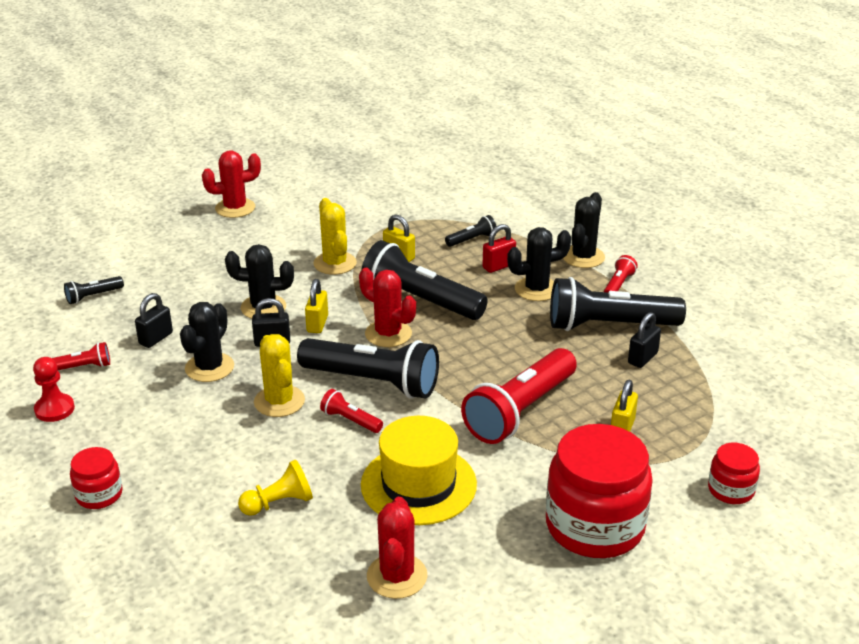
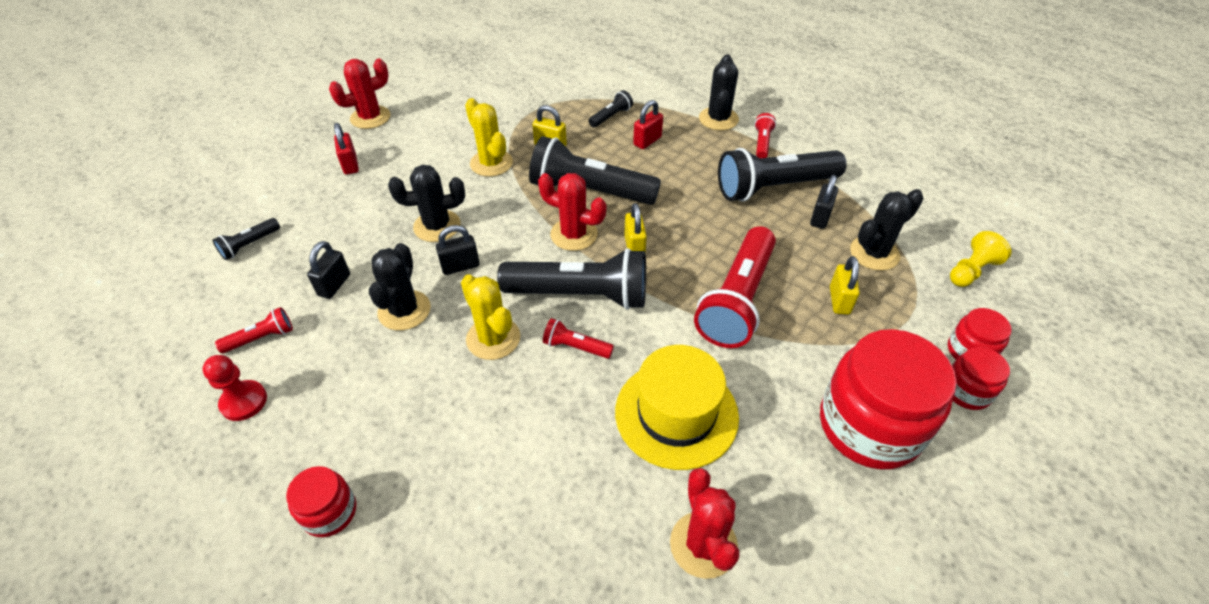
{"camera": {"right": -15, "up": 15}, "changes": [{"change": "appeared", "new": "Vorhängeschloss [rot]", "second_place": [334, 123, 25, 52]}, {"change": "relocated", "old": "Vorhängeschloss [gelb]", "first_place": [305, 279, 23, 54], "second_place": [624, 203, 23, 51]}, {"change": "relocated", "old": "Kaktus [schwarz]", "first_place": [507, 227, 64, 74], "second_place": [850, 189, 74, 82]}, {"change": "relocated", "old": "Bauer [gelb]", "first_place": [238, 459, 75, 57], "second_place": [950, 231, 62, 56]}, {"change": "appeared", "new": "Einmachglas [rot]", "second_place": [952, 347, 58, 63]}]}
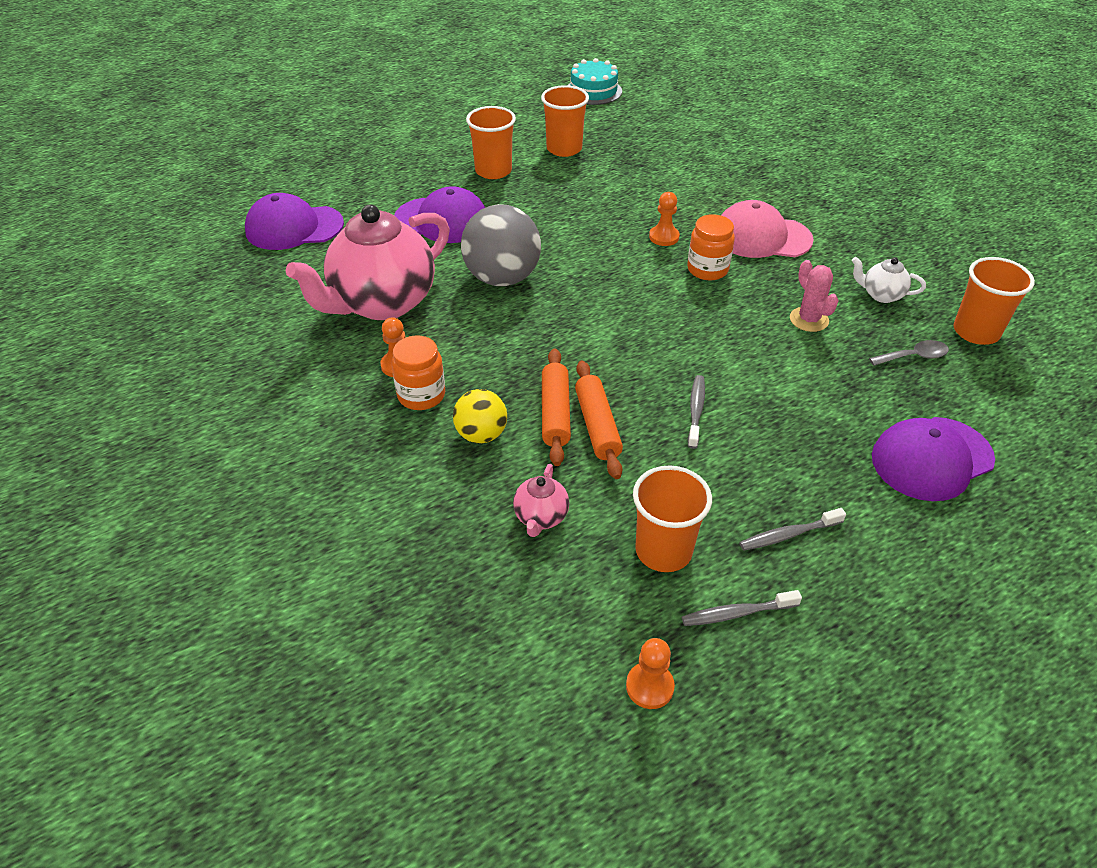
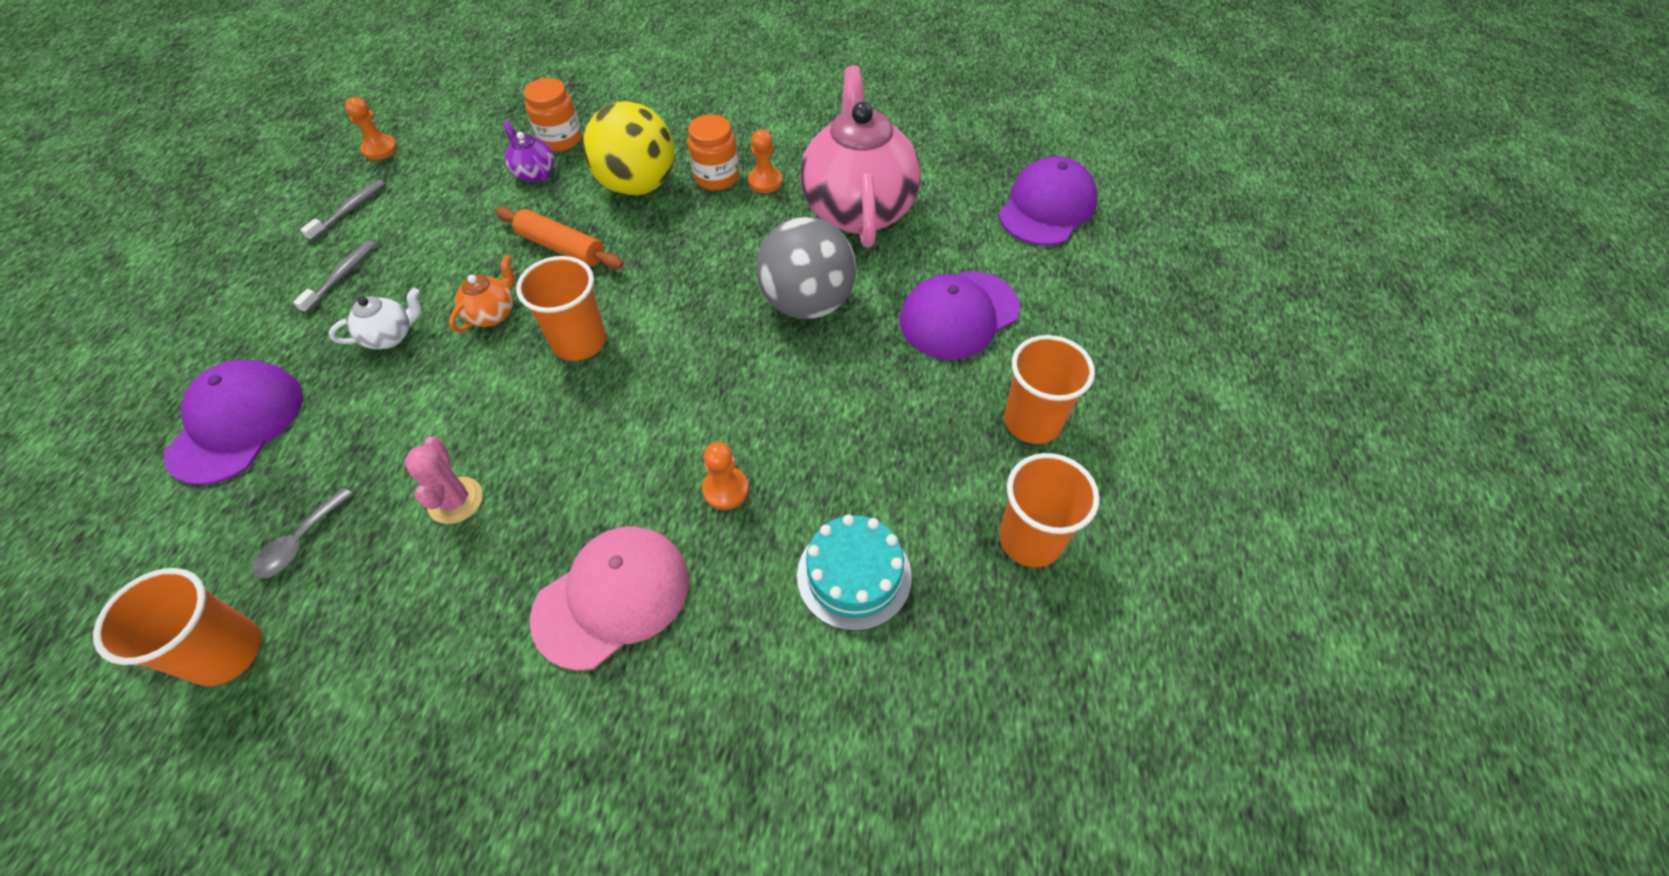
{"camera": {"right": 130, "up": 10}, "changes": [{"change": "relocated", "old": "Teekanne [weiß]", "first_place": [852, 257, 74, 46], "second_place": [328, 288, 94, 61]}, {"change": "spun", "old": "Kaktus [rosa]", "first_place": [790, 260, 49, 72], "second_place": [404, 437, 79, 87], "degrees": 60}, {"change": "exchanged", "old": "Zahnbürste [grau]", "new": "Teekanne [orange]", "first_place": [688, 375, 17, 74], "second_place": [449, 255, 65, 77]}, {"change": "colour", "old": "Teekanne [rosa]", "new": "Teekanne [lila]", "first_place": [513, 464, 56, 73], "second_place": [503, 121, 51, 61]}, {"change": "relocated", "old": "Becher [orange]", "first_place": [633, 465, 79, 107], "second_place": [516, 256, 90, 105]}, {"change": "relocated", "old": "Einmachglas [orange]", "first_place": [687, 214, 48, 66], "second_place": [524, 78, 58, 74]}, {"change": "size", "old": "Ball [gelb]", "first_place": [453, 389, 54, 55], "second_place": [583, 101, 91, 95], "factor": 1.75}, {"change": "relocated", "old": "Kuchen [türkis]", "first_place": [568, 58, 54, 47], "second_place": [797, 514, 115, 117]}, {"change": "missing", "old": "Nudelholz [orange]", "first_place": [542, 348, 29, 118]}]}
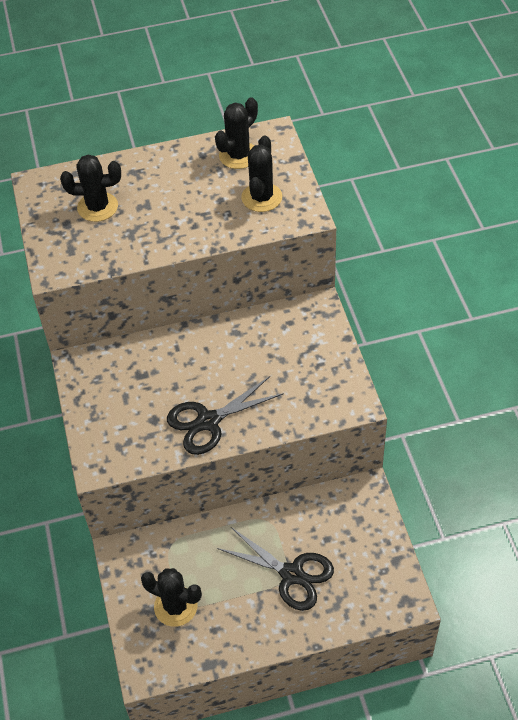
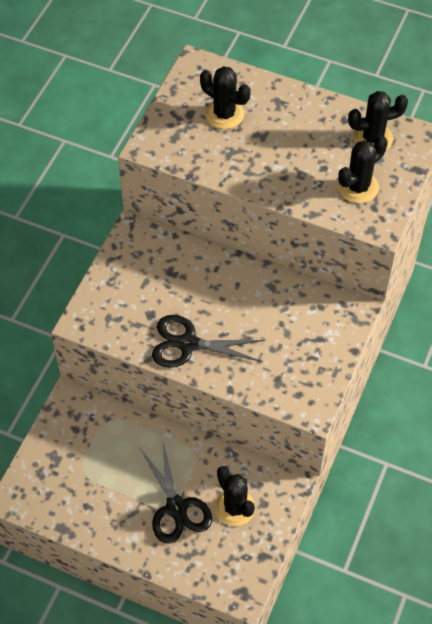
{"camera": {"right": 35, "up": 5}, "changes": [{"change": "relocated", "old": "Kaktus [schwarz]", "first_place": [141, 568, 61, 59], "second_place": [215, 466, 40, 61]}]}
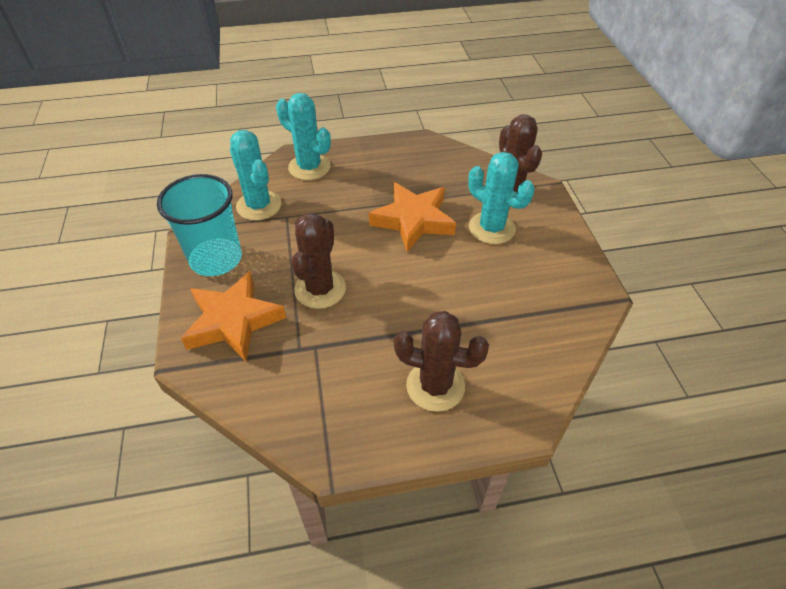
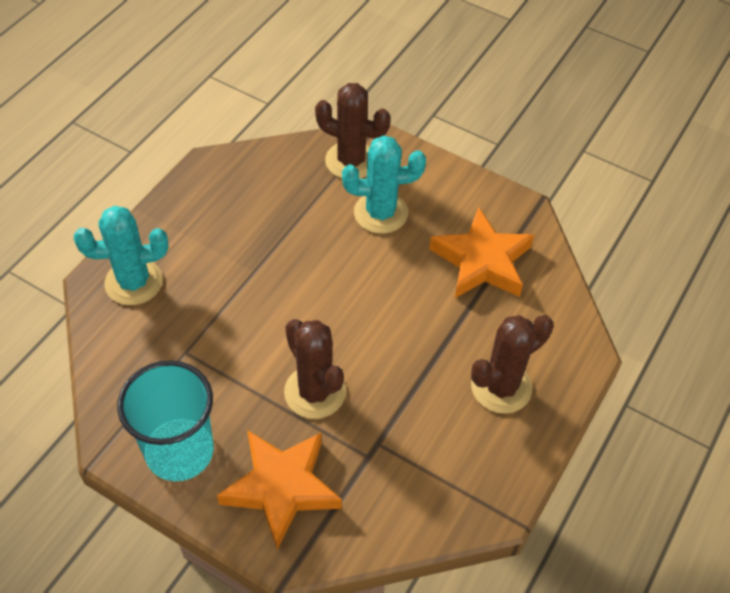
{"camera": {"right": -50, "up": 5}, "changes": [{"change": "relocated", "old": "Stern [orange]", "first_place": [369, 182, 87, 70], "second_place": [429, 207, 105, 91]}, {"change": "missing", "old": "Kaktus [türkis]", "first_place": [230, 130, 51, 91]}]}
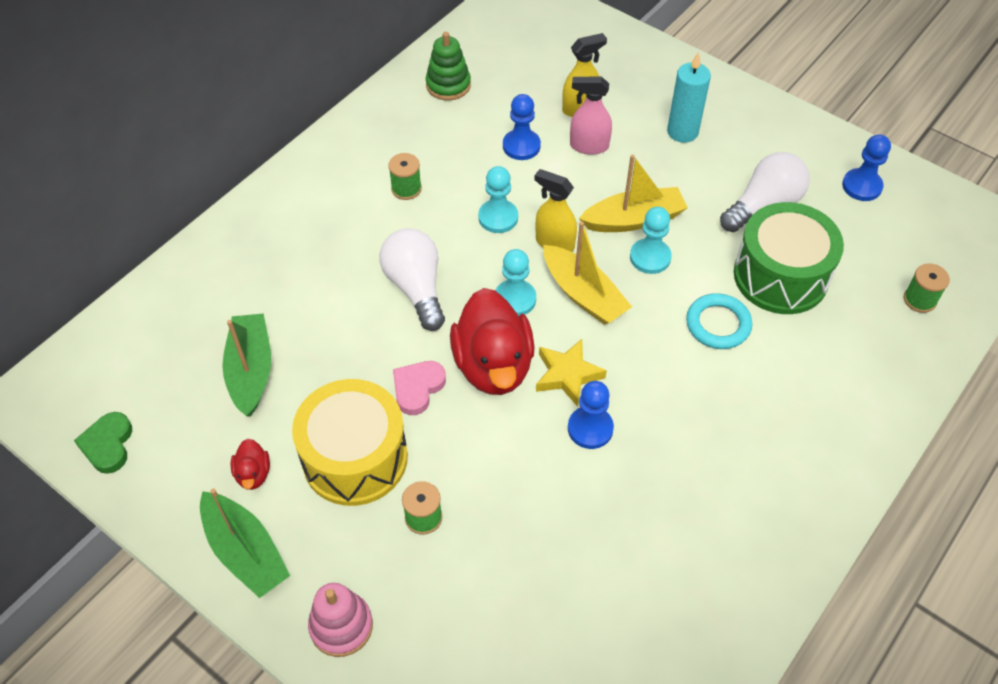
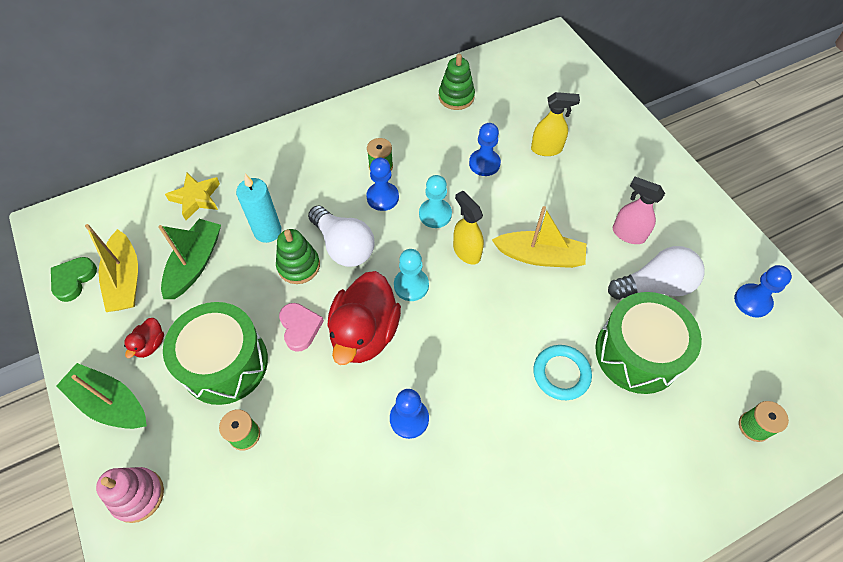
{"camera": {"right": 25, "up": 5}, "changes": [{"change": "spun", "old": "Boot [grün]", "first_place": [200, 488, 90, 110], "second_place": [56, 363, 91, 66], "degrees": 135}, {"change": "relocated", "old": "Boot [gelb]", "first_place": [543, 222, 89, 103], "second_place": [85, 224, 53, 88]}, {"change": "colour", "old": "Trommel [gelb]", "new": "Trommel [grün]", "first_place": [292, 379, 116, 127], "second_place": [163, 302, 105, 103]}, {"change": "relocated", "old": "Stern [gelb]", "first_place": [536, 339, 71, 68], "second_place": [165, 173, 55, 47]}, {"change": "relocated", "old": "Kerze [türkis]", "first_place": [667, 52, 44, 91], "second_place": [236, 174, 46, 69]}, {"change": "appeared", "new": "Stapelspielzeug [grün]", "second_place": [276, 229, 44, 55]}, {"change": "spun", "old": "Herz [rosa]", "first_place": [393, 361, 53, 54], "second_place": [279, 303, 45, 49], "degrees": 105}, {"change": "spun", "old": "Glühbirne [weiß]", "first_place": [379, 228, 66, 103], "second_place": [308, 206, 66, 61], "degrees": 135}, {"change": "appeared", "new": "Bauer [blau]", "second_place": [366, 157, 33, 54]}, {"change": "relocated", "old": "Sprühflasche [rosa]", "first_place": [570, 77, 42, 78], "second_place": [613, 177, 52, 67]}, {"change": "missing", "old": "Bauer [türkis]", "first_place": [630, 207, 42, 67]}]}
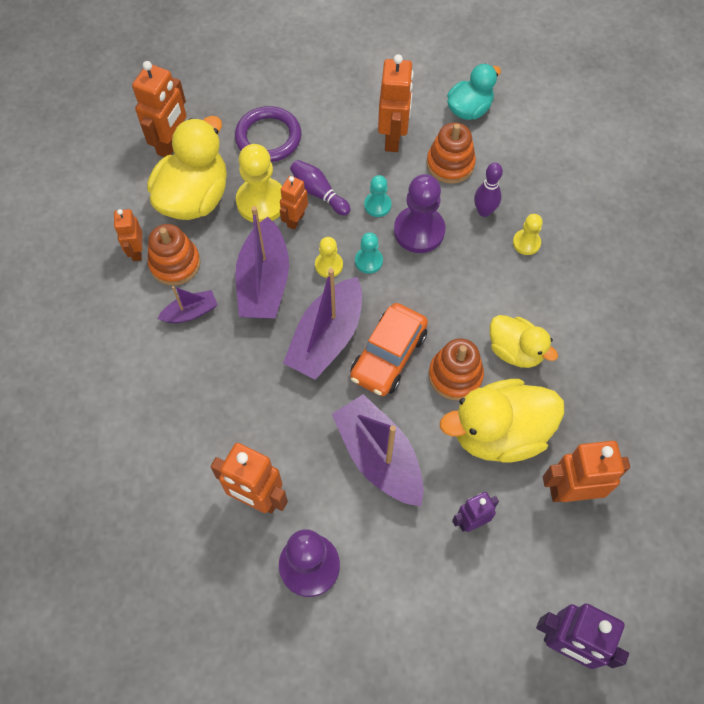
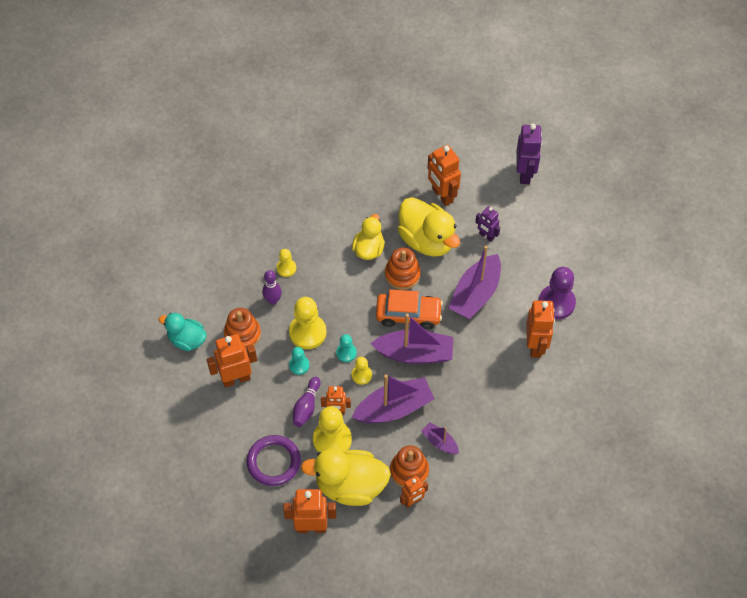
{"camera": {"right": -115, "up": -5}, "changes": [{"change": "colour", "old": "Bauer [lila]", "new": "Bauer [gelb]", "first_place": [394, 174, 51, 79], "second_place": [289, 297, 38, 52]}]}
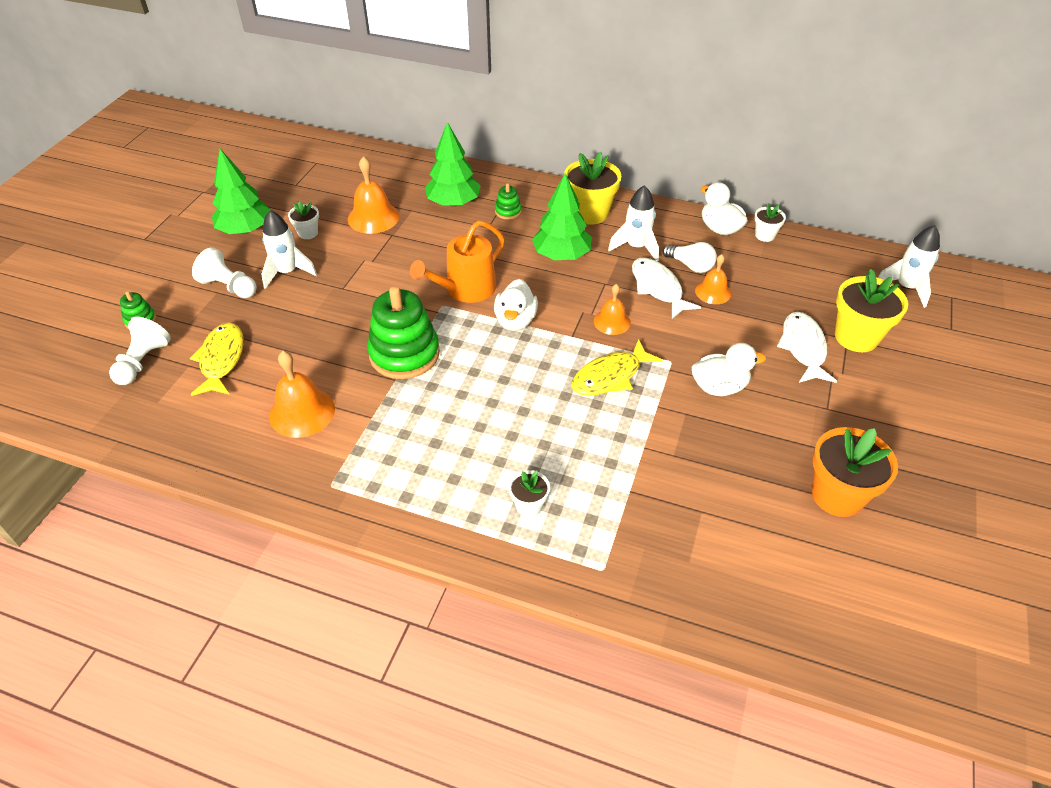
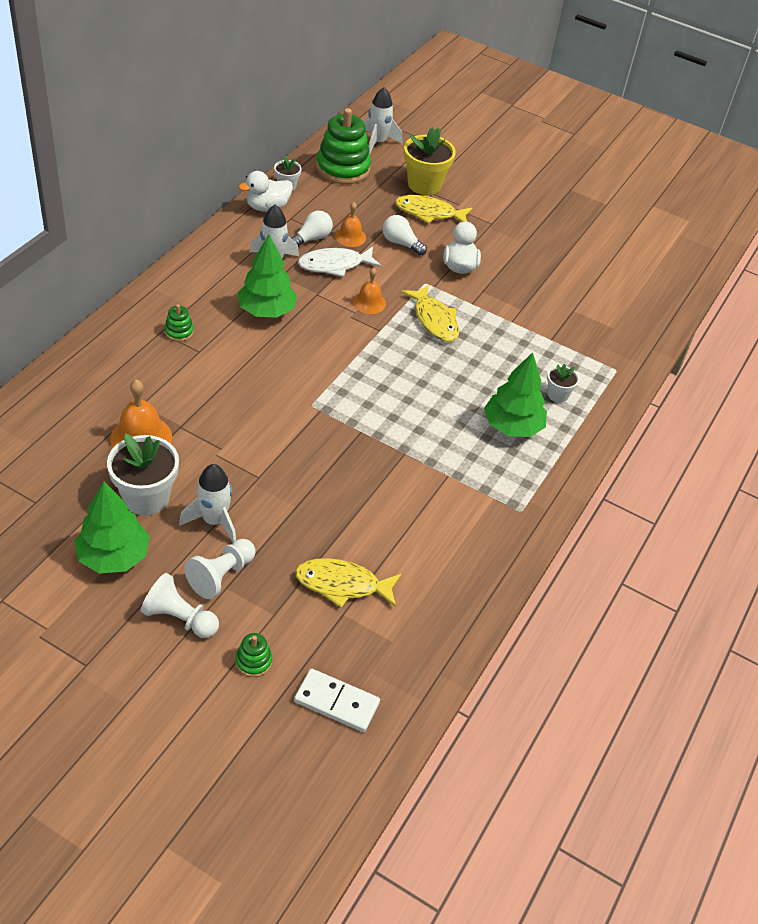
{"camera": {"right": -85, "up": 0}, "changes": [{"change": "size", "old": "Blumentopf [weiß]", "first_place": [288, 201, 31, 38], "second_place": [107, 434, 72, 82], "factor": 1.91}, {"change": "relocated", "old": "Bauer [weiß]", "first_place": [109, 317, 62, 68], "second_place": [141, 573, 78, 65]}, {"change": "appeared", "new": "Dominostein [weiß]", "second_place": [294, 669, 86, 63]}, {"change": "relocated", "old": "Stapelspielzeug [grün]", "first_place": [367, 286, 73, 93], "second_place": [316, 108, 55, 76]}, {"change": "appeared", "new": "Glühbirne [weiß]", "second_place": [383, 215, 44, 41]}, {"change": "colour", "old": "Fisch [weiß]", "new": "Fisch [gelb]", "first_place": [777, 312, 60, 71], "second_place": [395, 195, 77, 29]}, {"change": "relocated", "old": "Baum [grün]", "first_place": [425, 122, 56, 85], "second_place": [484, 352, 63, 85]}, {"change": "missing", "old": "Glocke [orange]", "first_place": [269, 351, 66, 87]}, {"change": "missing", "old": "Gießkanne [orange]", "first_place": [410, 221, 95, 82]}, {"change": "missing", "old": "Ente [weiß]", "first_place": [494, 279, 44, 52]}, {"change": "missing", "old": "Blumentopf [gelb]", "first_place": [564, 152, 57, 73]}, {"change": "missing", "old": "Blumentopf [orange]", "first_place": [812, 427, 86, 90]}]}
